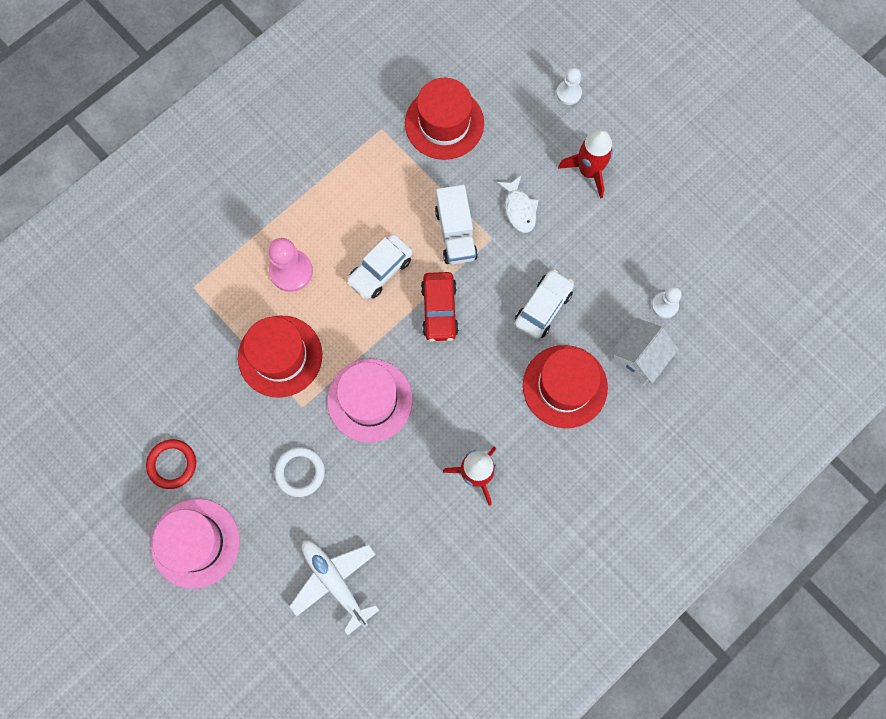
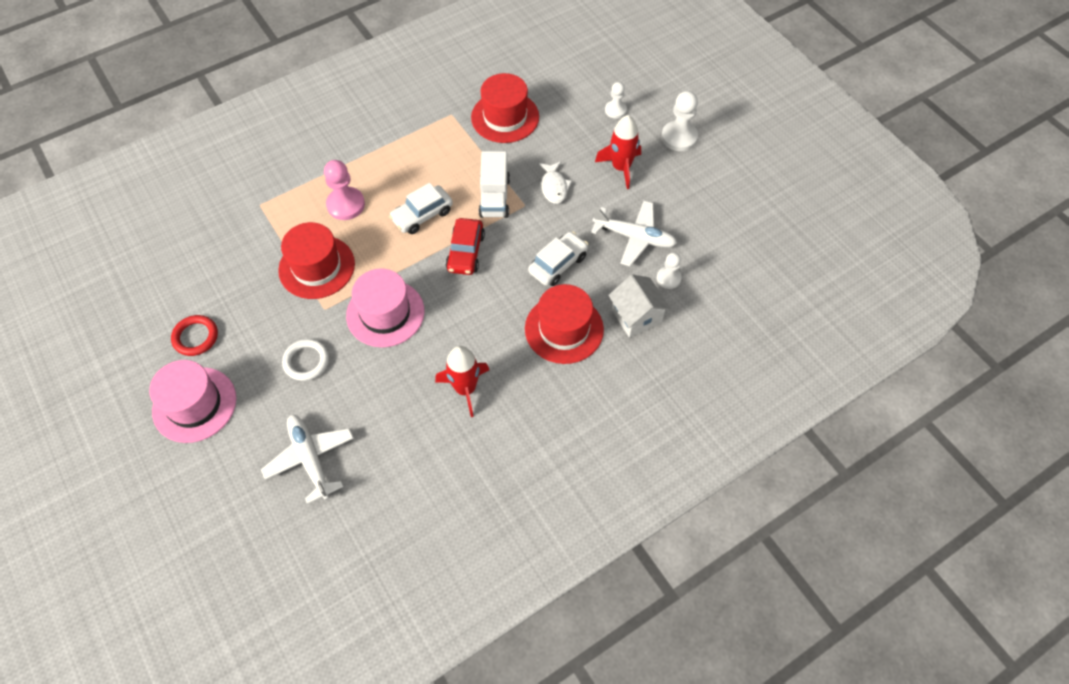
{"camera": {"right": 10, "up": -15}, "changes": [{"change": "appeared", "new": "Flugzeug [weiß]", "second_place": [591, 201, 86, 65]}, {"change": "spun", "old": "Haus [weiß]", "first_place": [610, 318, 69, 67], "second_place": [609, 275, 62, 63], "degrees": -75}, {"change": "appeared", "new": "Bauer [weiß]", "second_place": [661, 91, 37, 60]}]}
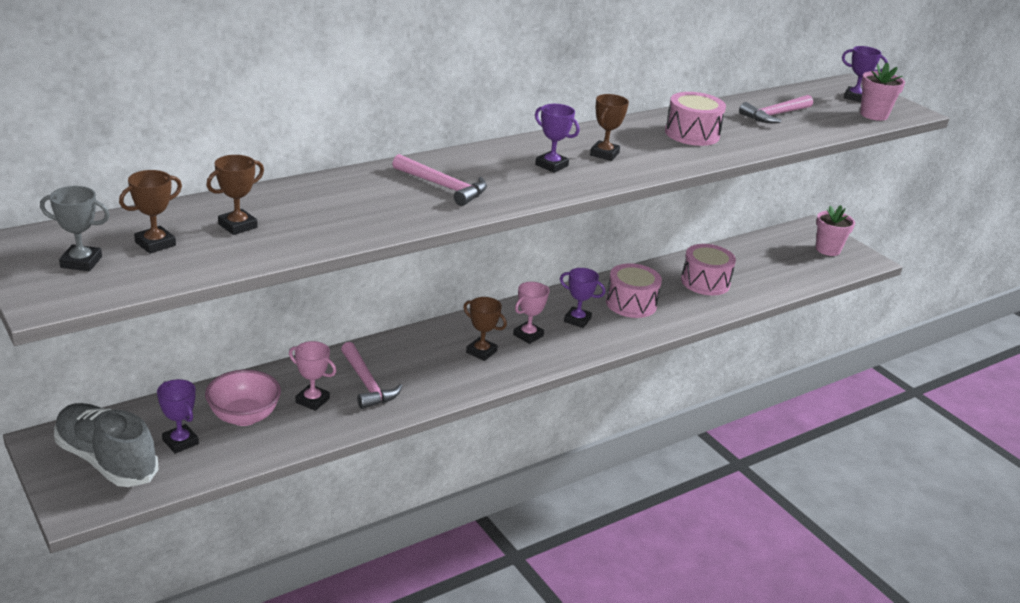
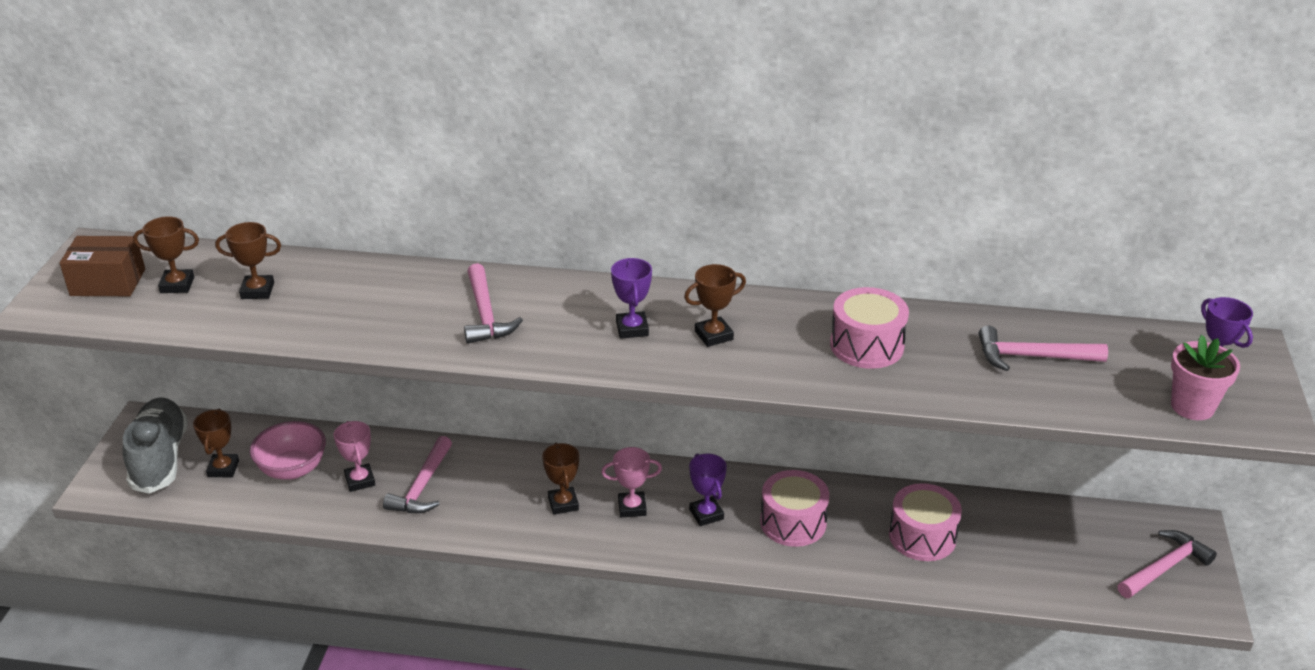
{"camera": {"right": 45, "up": 5}, "changes": [{"change": "exchanged", "old": "Pokal [grau]", "new": "Schachtel [braun]", "first_place": [40, 186, 70, 85], "second_place": [60, 236, 85, 60]}, {"change": "colour", "old": "Pokal [lila]", "new": "Pokal [braun]", "first_place": [157, 379, 42, 75], "second_place": [193, 409, 46, 68]}, {"change": "exchanged", "old": "Blumentopf [rosa]", "new": "Hammer [rosa]", "first_place": [816, 205, 39, 51], "second_place": [1118, 530, 99, 68]}]}
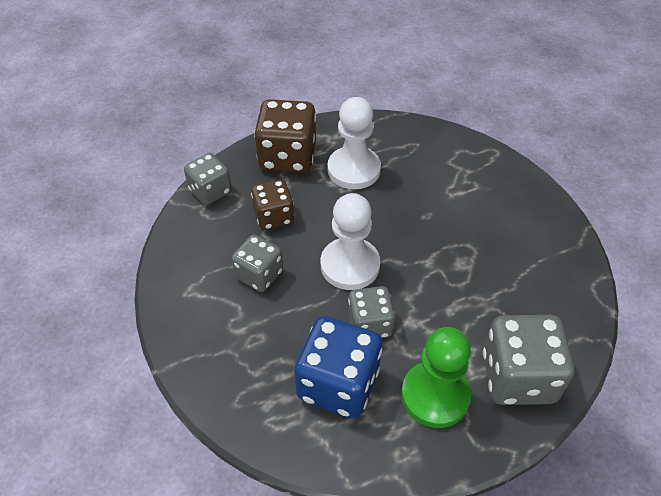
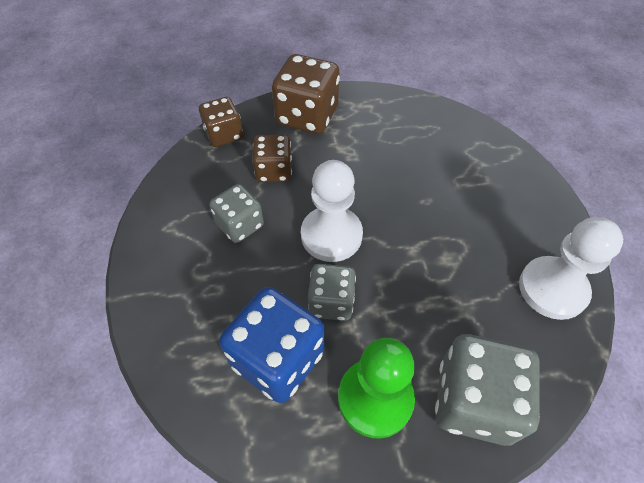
{"camera": {"right": 15, "up": 5}, "changes": [{"change": "colour", "old": "Spielwürfel [grau]", "new": "Spielwürfel [braun]", "first_place": [184, 153, 48, 52], "second_place": [199, 97, 44, 50]}, {"change": "relocated", "old": "Bauer [weiß]", "first_place": [328, 97, 53, 92], "second_place": [519, 217, 104, 103]}]}
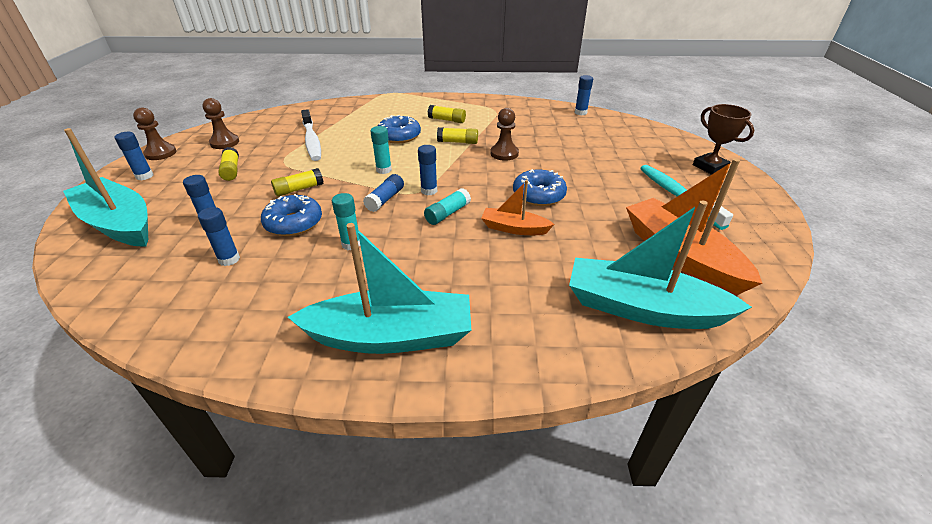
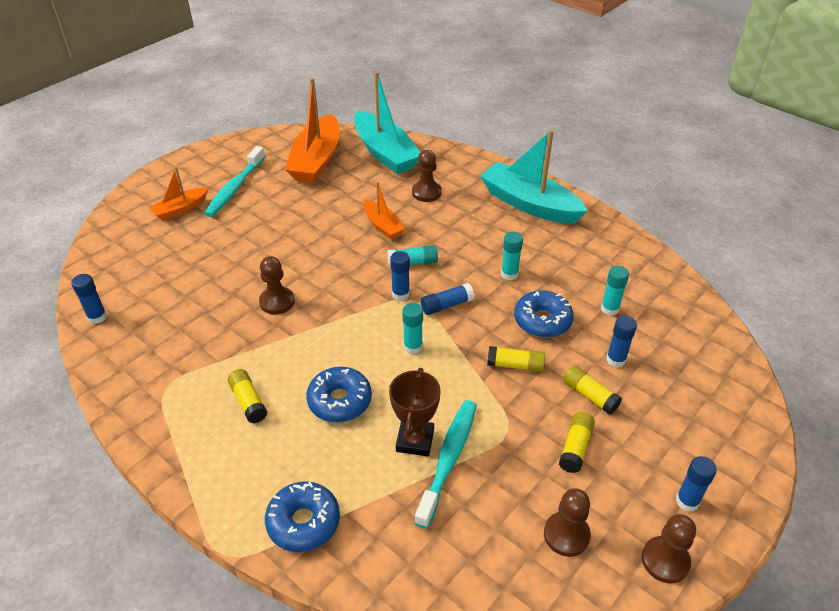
{"camera": {"right": -140, "up": 5}, "changes": [{"change": "appeared", "new": "Boot [orange]", "second_place": [149, 167, 59, 54]}, {"change": "relocated", "old": "Donut [blau]", "first_place": [513, 169, 54, 37], "second_place": [265, 481, 75, 71]}, {"change": "relocated", "old": "Pokal [braun]", "first_place": [693, 104, 61, 71], "second_place": [389, 368, 52, 88]}, {"change": "appeared", "new": "Bauer [braun]", "second_place": [412, 150, 30, 52]}, {"change": "colour", "old": "Zahnbürste [weiß]", "new": "Zahnbürste [türkis]", "first_place": [301, 109, 20, 52], "second_place": [415, 400, 62, 129]}, {"change": "relocated", "old": "Klebestift [gelb]", "first_place": [437, 127, 41, 17], "second_place": [563, 365, 59, 50]}, {"change": "colour", "old": "Klebestift [blau]", "new": "Klebestift [türkis]", "first_place": [198, 207, 42, 59], "second_place": [601, 266, 28, 50]}, {"change": "missing", "old": "Boot [türkis]", "first_place": [63, 128, 85, 119]}]}
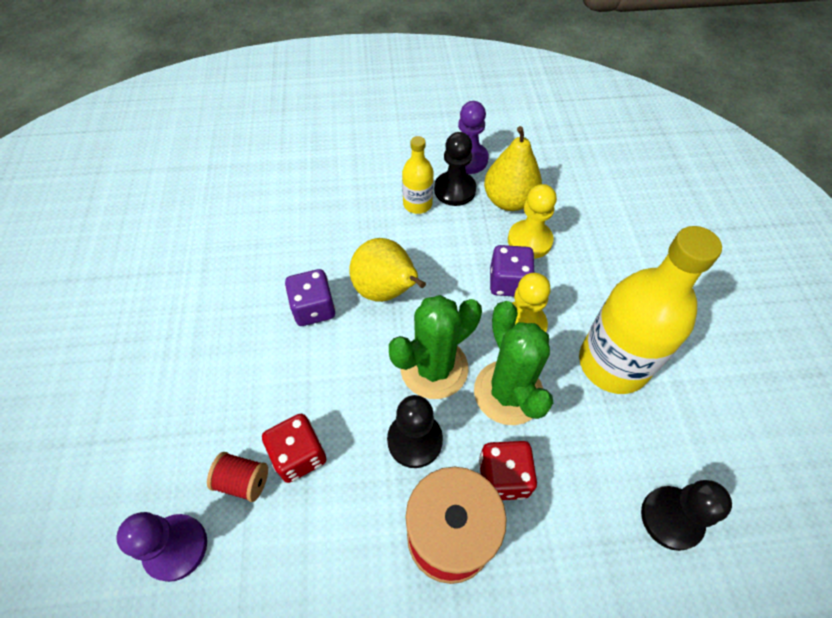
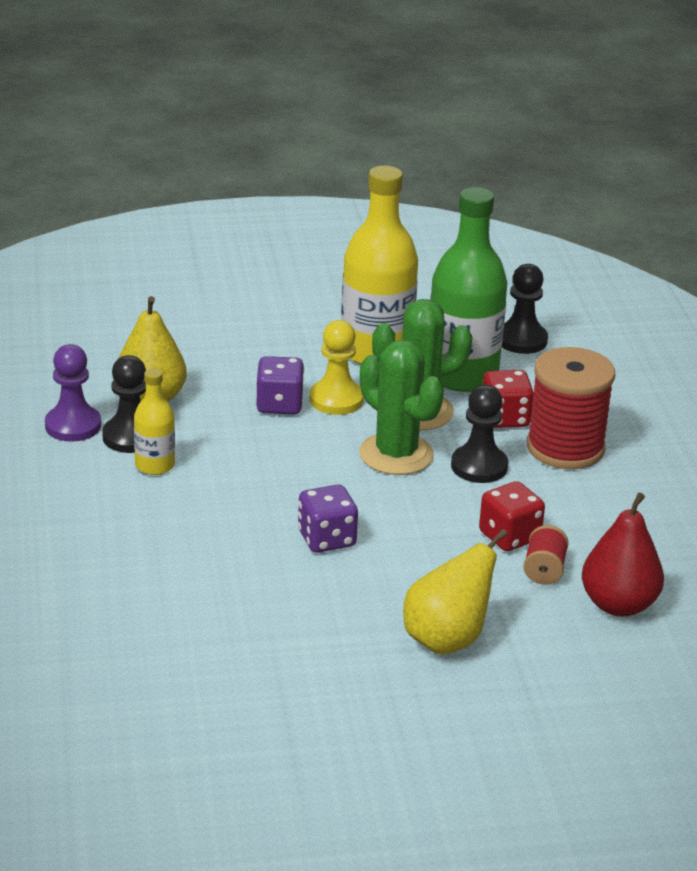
{"camera": {"right": -95, "up": -25}, "changes": [{"change": "relocated", "old": "Birne [gelb]", "first_place": [349, 238, 77, 64], "second_place": [403, 529, 105, 126]}, {"change": "appeared", "new": "Flasche [grün]", "second_place": [430, 187, 78, 205]}, {"change": "exchanged", "old": "Bauer [lila]", "new": "Birne [rot]", "first_place": [117, 512, 90, 70], "second_place": [582, 492, 82, 125]}, {"change": "missing", "old": "Bauer [gelb]", "first_place": [508, 184, 49, 75]}]}
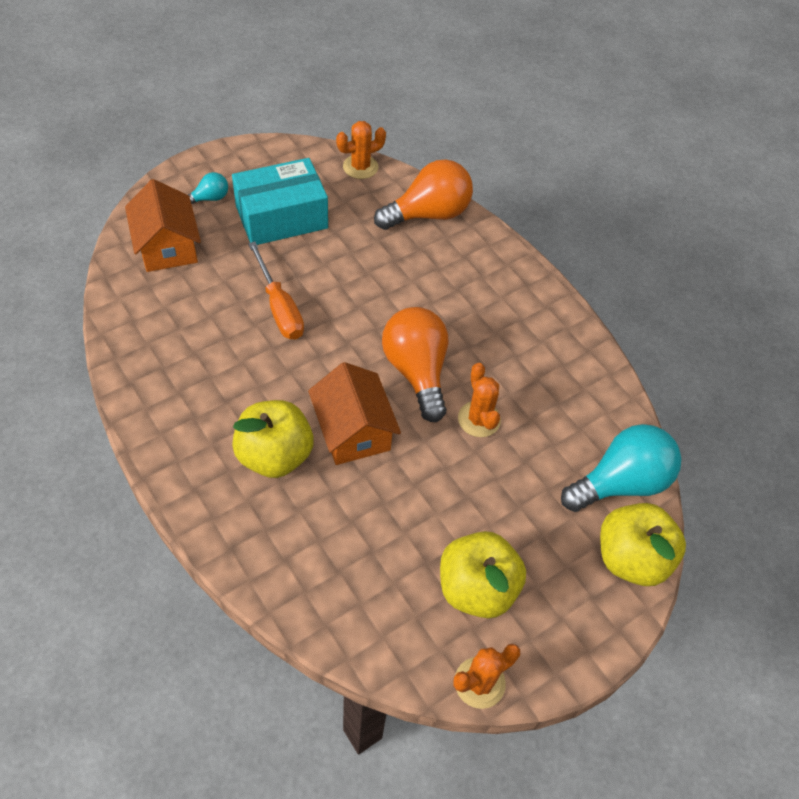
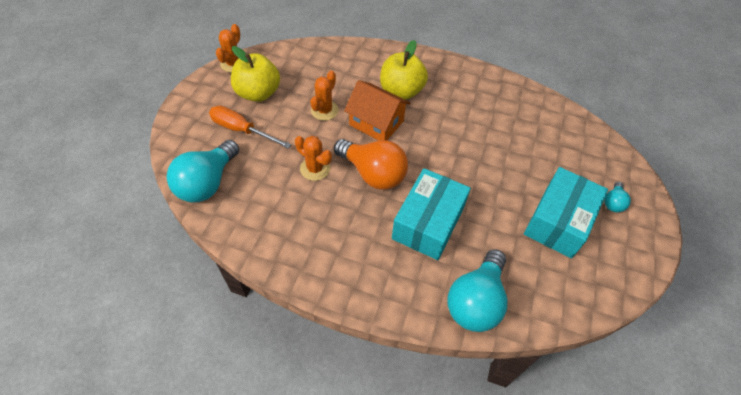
{"camera": {"right": 145, "up": 0}, "changes": [{"change": "relocated", "old": "Schraubenzieher [orange]", "first_place": [248, 241, 56, 99], "second_place": [209, 106, 82, 43]}, {"change": "relocated", "old": "Kaktus [orange]", "first_place": [336, 121, 50, 58], "second_place": [310, 71, 29, 50]}, {"change": "appeared", "new": "Schachtel [türkis]", "second_place": [392, 168, 79, 92]}, {"change": "colour", "old": "Glühbirne [orange]", "new": "Glühbirne [türkis]", "first_place": [374, 159, 99, 71], "second_place": [447, 249, 60, 83]}, {"change": "missing", "old": "Haus [orange]", "first_place": [125, 179, 76, 93]}, {"change": "missing", "old": "Apfel [gelb]", "first_place": [600, 503, 86, 83]}]}
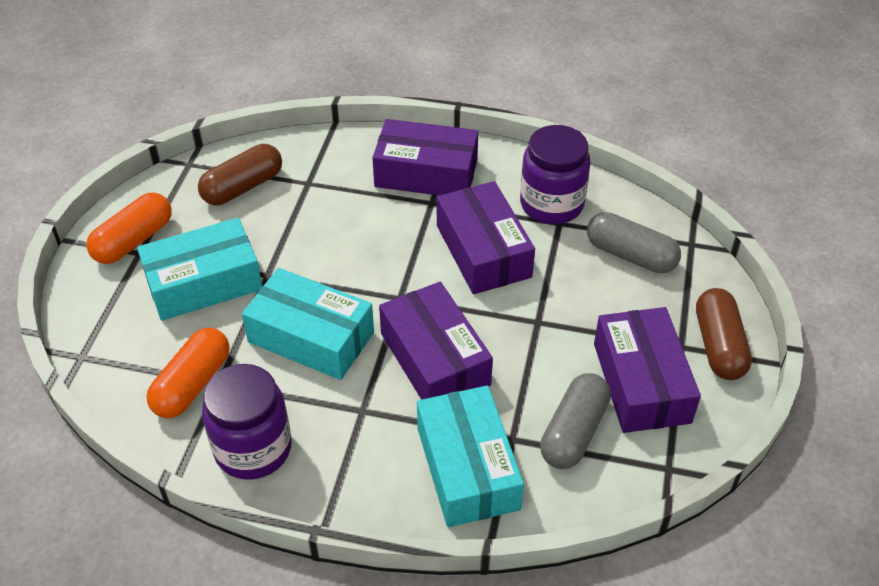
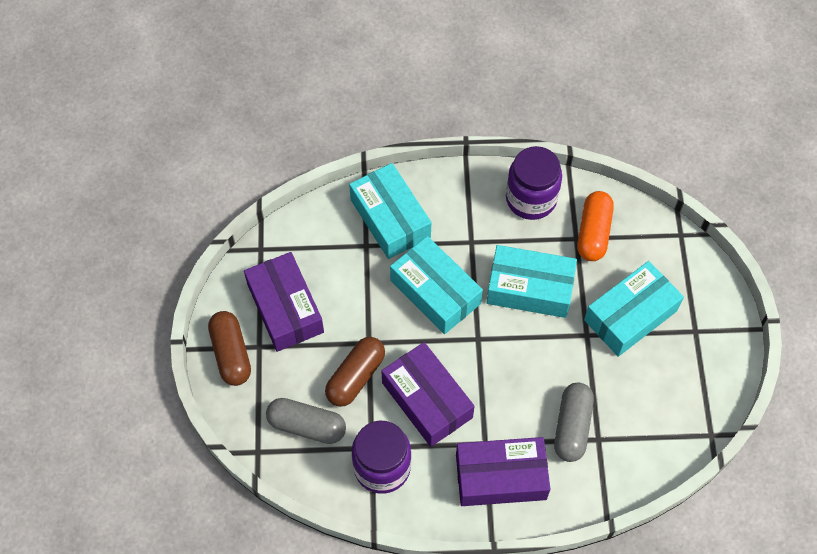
{"camera": {"right": 165, "up": 15}, "changes": [{"change": "relocated", "old": "Kapsel [braun]", "first_place": [198, 144, 84, 61], "second_place": [325, 337, 60, 70]}, {"change": "colour", "old": "Schachtel [lila]", "new": "Schachtel [türkis]", "first_place": [379, 282, 114, 118], "second_place": [390, 236, 93, 98]}, {"change": "relocated", "old": "Kapsel [grau]", "first_place": [540, 373, 71, 96], "second_place": [554, 383, 40, 79]}, {"change": "missing", "old": "Kapsel [orange]", "first_place": [86, 192, 86, 72]}]}
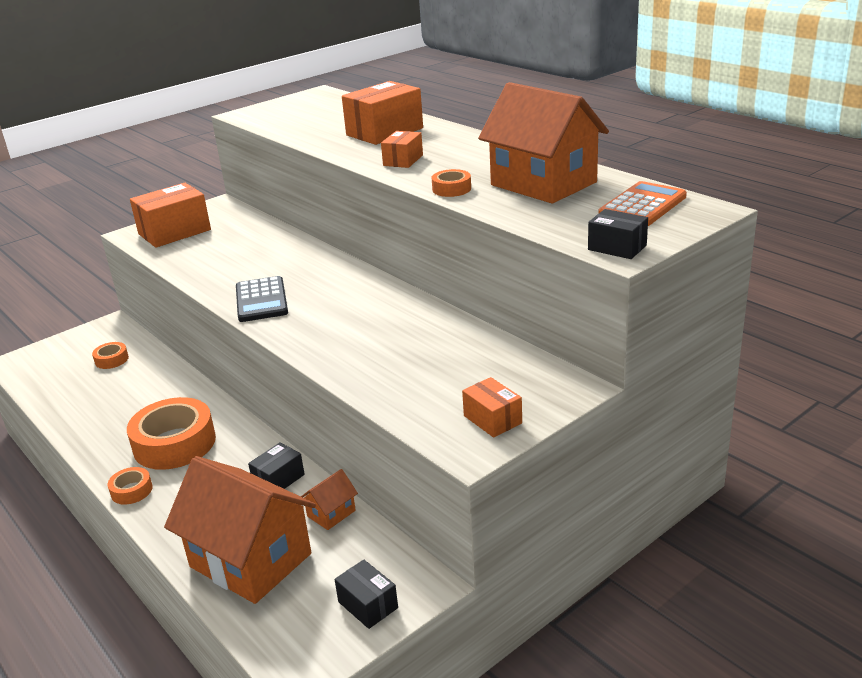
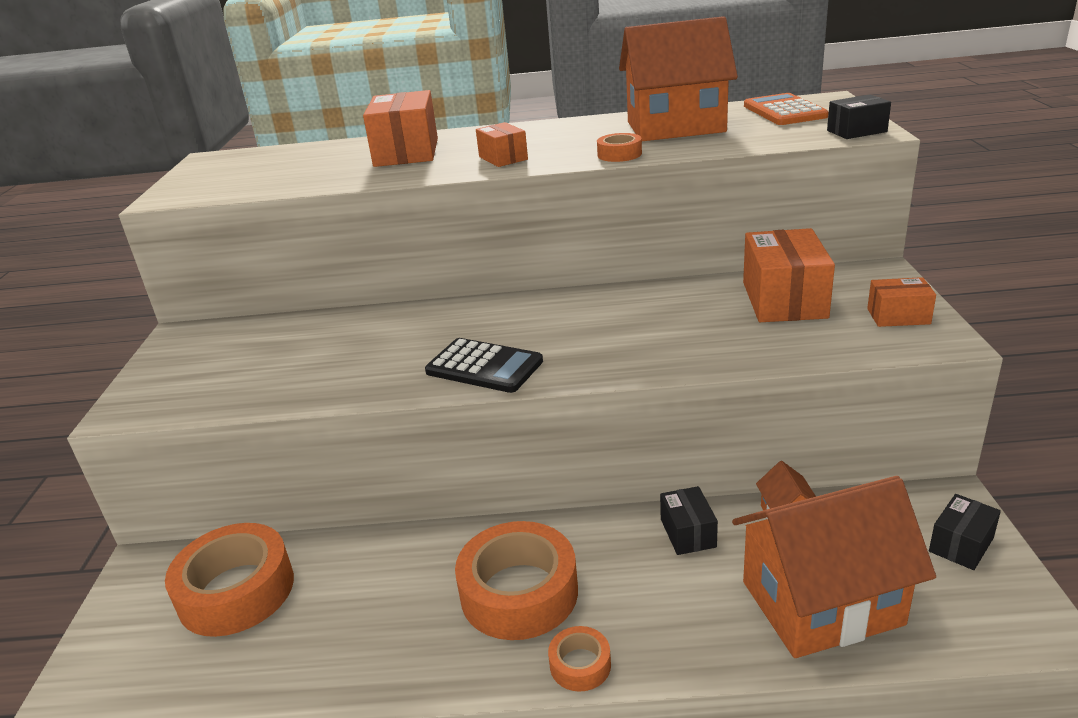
{"camera": {"right": -50, "up": 0}, "changes": [{"change": "size", "old": "Klebeband [orange]", "first_place": [92, 342, 37, 27], "second_place": [165, 523, 129, 114], "factor": 2.13}, {"change": "relocated", "old": "Schachtel [orange]", "first_place": [130, 183, 81, 65], "second_place": [743, 228, 92, 94]}, {"change": "spun", "old": "Schachtel [schwarz]", "first_place": [334, 560, 64, 69], "second_place": [929, 494, 72, 76], "degrees": -45}]}
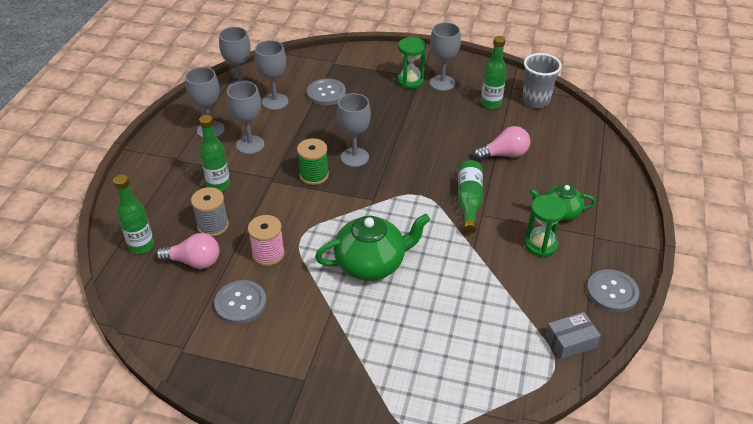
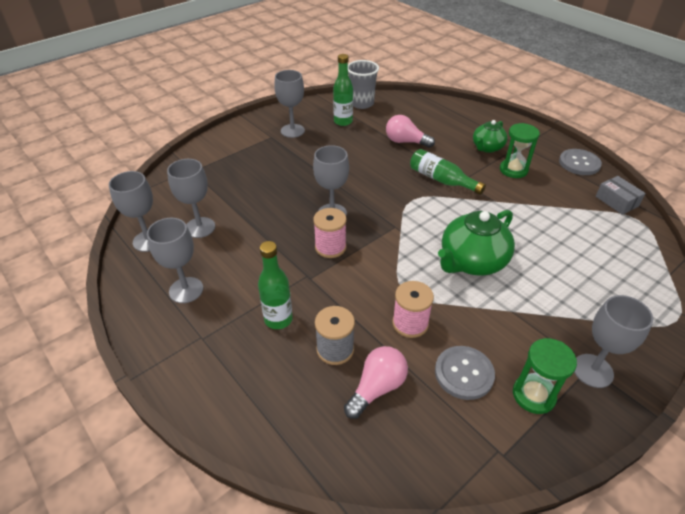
{"camera": {"right": -55, "up": 0}, "changes": [{"change": "colour", "old": "Garnrolle [grün]", "new": "Garnrolle [rosa]", "first_place": [297, 138, 32, 47], "second_place": [313, 208, 34, 50]}, {"change": "spun", "old": "Glühbirne [rosa]", "first_place": [473, 126, 57, 34], "second_place": [386, 115, 49, 33], "degrees": -90}, {"change": "spun", "old": "Teekanne [grün]", "first_place": [315, 213, 115, 68], "second_place": [438, 210, 77, 66], "degrees": -150}, {"change": "relocated", "old": "Sanduhr [grün]", "first_place": [397, 37, 29, 52], "second_place": [513, 338, 64, 76]}, {"change": "relocated", "old": "Kelch [grau]", "first_place": [227, 81, 37, 73], "second_place": [574, 295, 79, 93]}, {"change": "spun", "old": "Schachtel [grau]", "first_place": [545, 312, 56, 48], "second_place": [596, 176, 50, 39], "degrees": -45}, {"change": "missing", "old": "Flasche [grün]", "first_place": [113, 175, 41, 79]}, {"change": "missing", "old": "Knopf [grau]", "first_place": [307, 79, 39, 26]}]}
